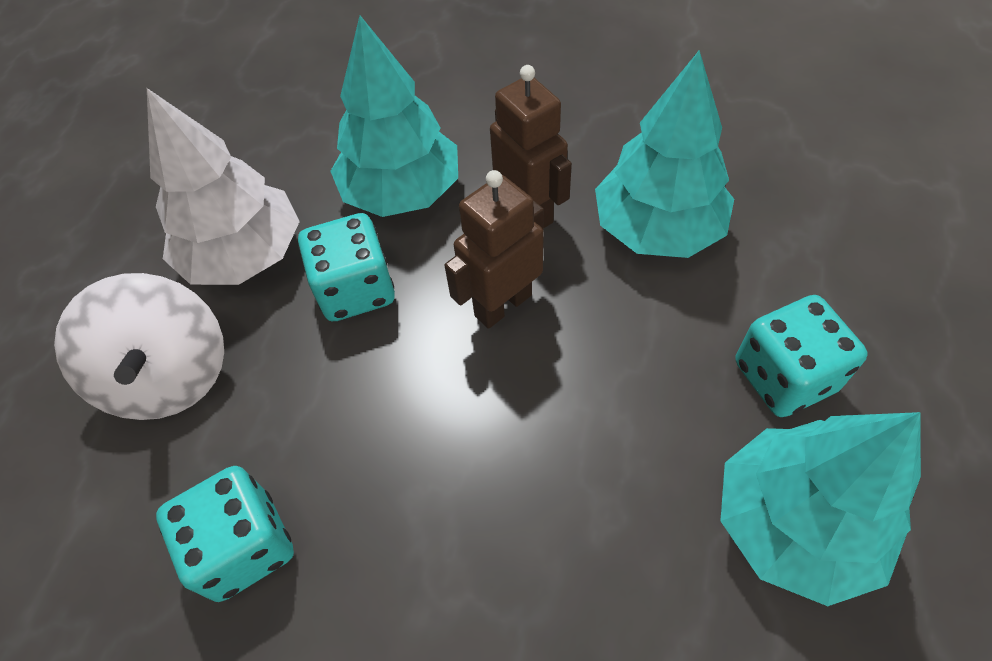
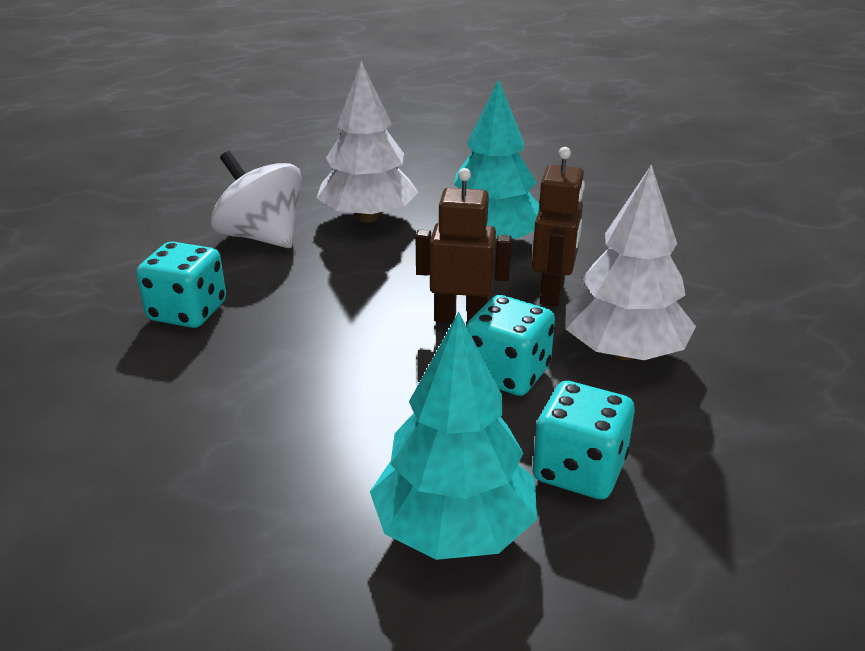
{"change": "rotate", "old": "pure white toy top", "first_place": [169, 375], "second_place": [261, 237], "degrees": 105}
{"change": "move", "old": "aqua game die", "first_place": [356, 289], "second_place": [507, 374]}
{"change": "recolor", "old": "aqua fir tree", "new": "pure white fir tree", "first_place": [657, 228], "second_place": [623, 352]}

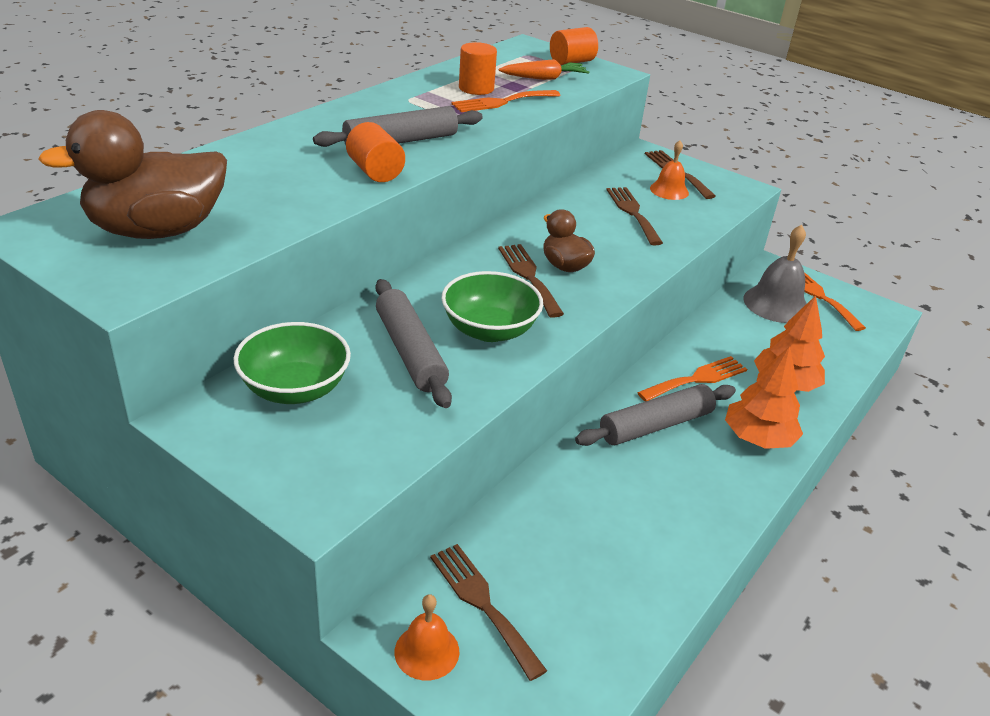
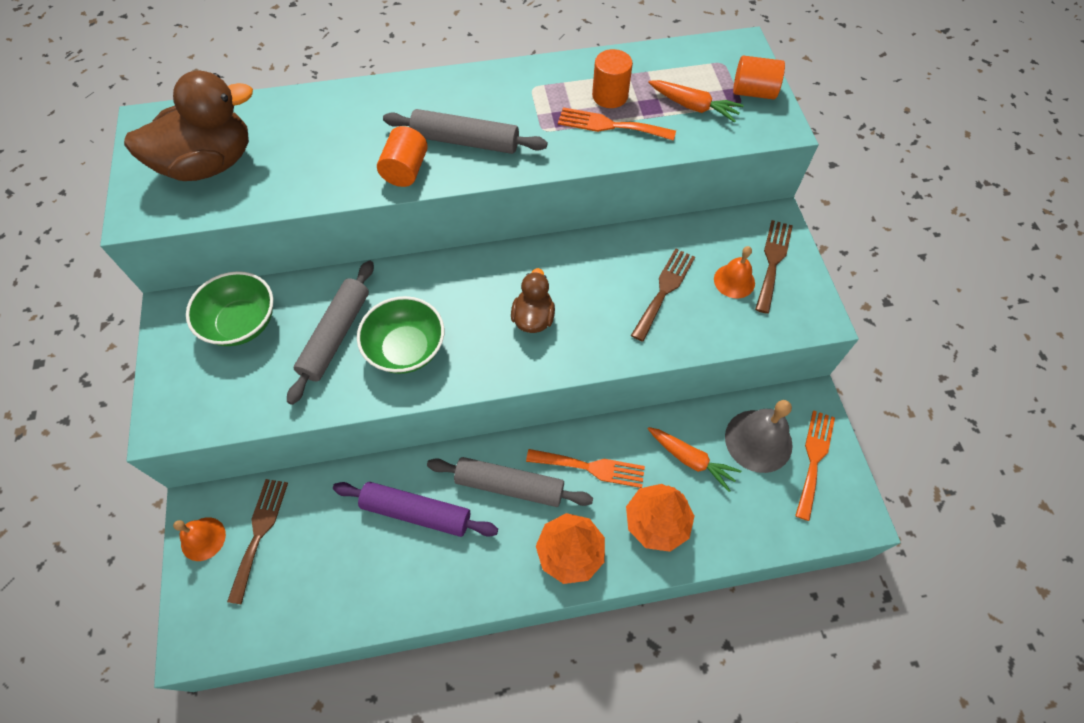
{"change": "rotate", "old": "dark brown toy duck", "first_place": [157, 230], "second_place": [209, 164], "degrees": 135}
{"change": "delete", "old": "dark brown fork", "first_place": [529, 276]}
{"change": "insert", "new": "royal purple dough roller", "second_place": [416, 512]}
{"change": "insert", "new": "orange toy carrot", "second_place": [691, 460]}

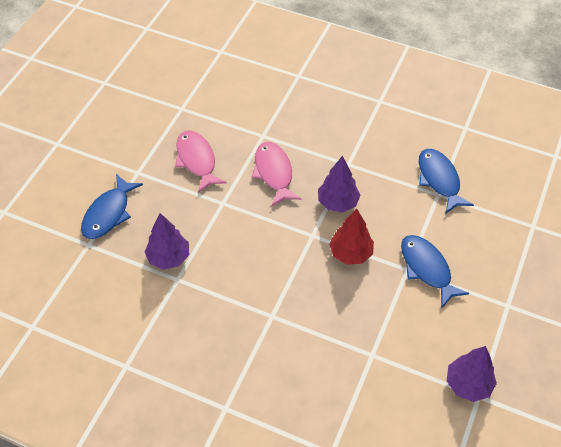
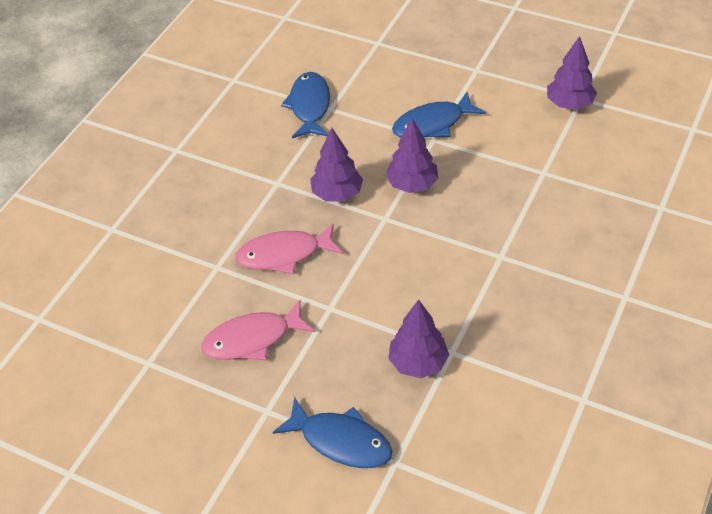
{"change": "recolor", "old": "red fir tree", "new": "royal purple fir tree", "first_place": [350, 253], "second_place": [412, 185]}
{"change": "rotate", "old": "royal blue toy fish", "first_place": [439, 180], "second_place": [309, 106], "degrees": 105}

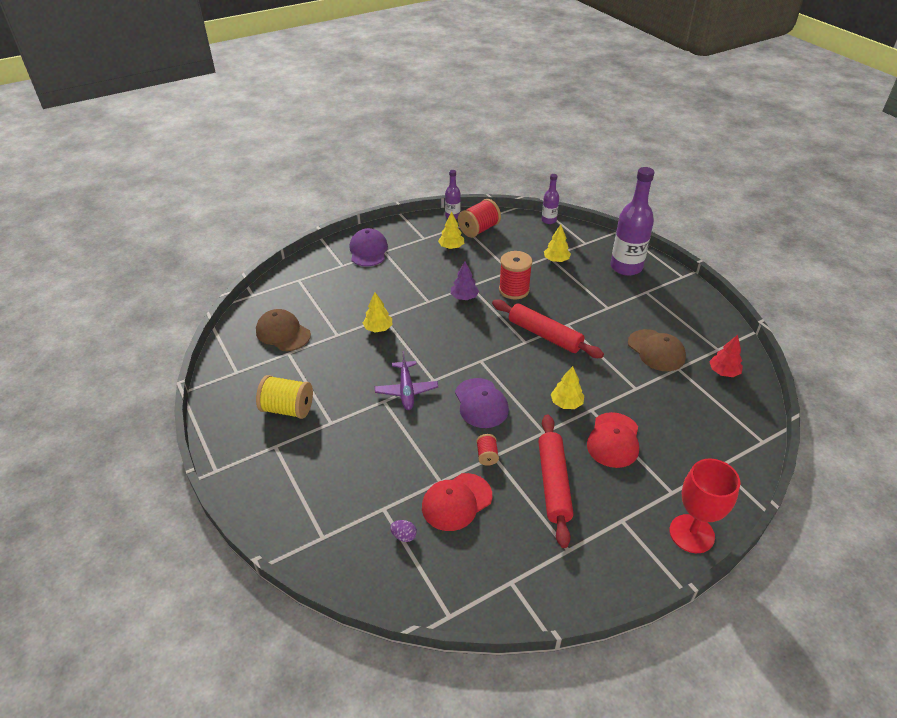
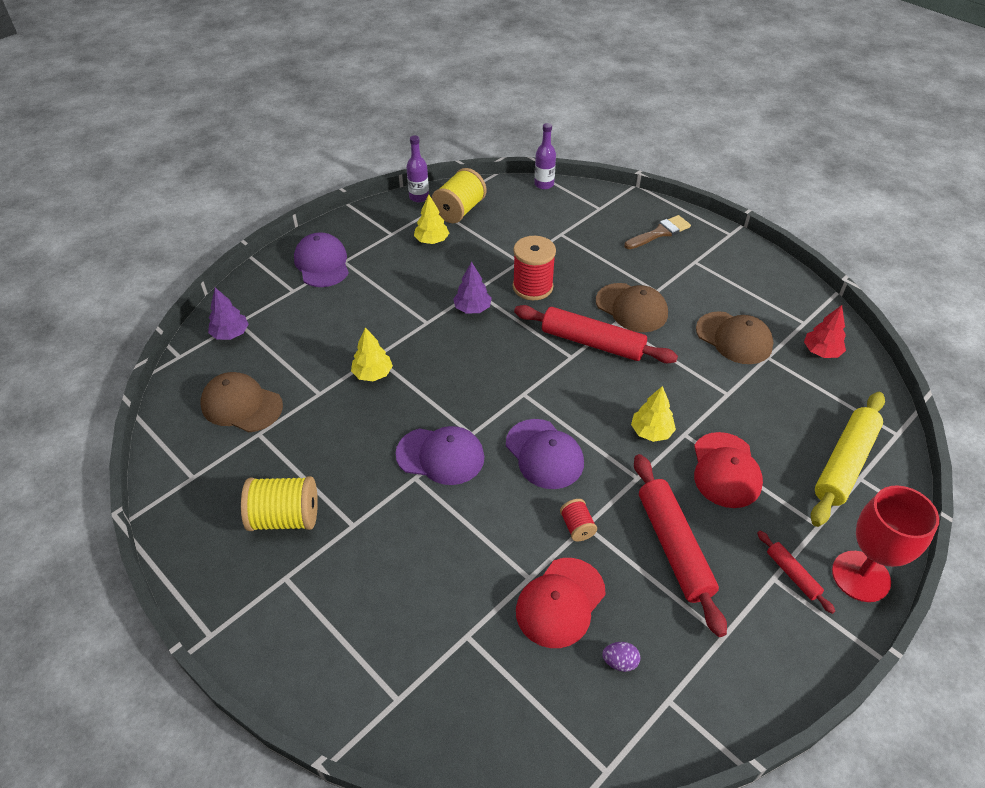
{"change": "replace", "old": "royal purple aeroplane", "new": "royal purple peaked cap", "first_place": [406, 390], "second_place": [440, 456]}
{"change": "move", "old": "royal purple egg shape", "first_place": [404, 536], "second_place": [620, 662]}
{"change": "recolor", "old": "red reel of thread", "new": "bright yellow reel of thread", "first_place": [479, 229], "second_place": [459, 210]}
{"change": "delete", "old": "bright yellow fir tree", "first_place": [556, 260]}
{"change": "replace", "old": "royal purple bottle", "new": "dark brown paintbrush", "first_place": [626, 267], "second_place": [660, 233]}
{"change": "insert", "new": "royal purple fir tree", "second_place": [231, 334]}
{"change": "insert", "new": "dark brown peaked cap", "second_place": [631, 308]}
{"change": "insert", "new": "red dough roller", "second_place": [792, 574]}
{"change": "insert", "new": "bright yellow dough roller", "second_place": [844, 463]}

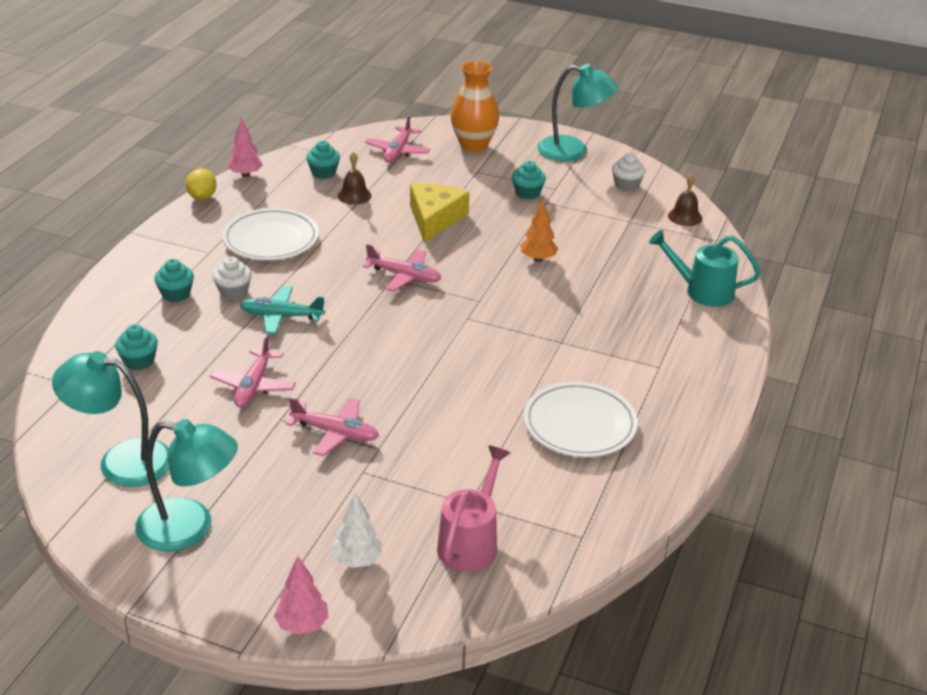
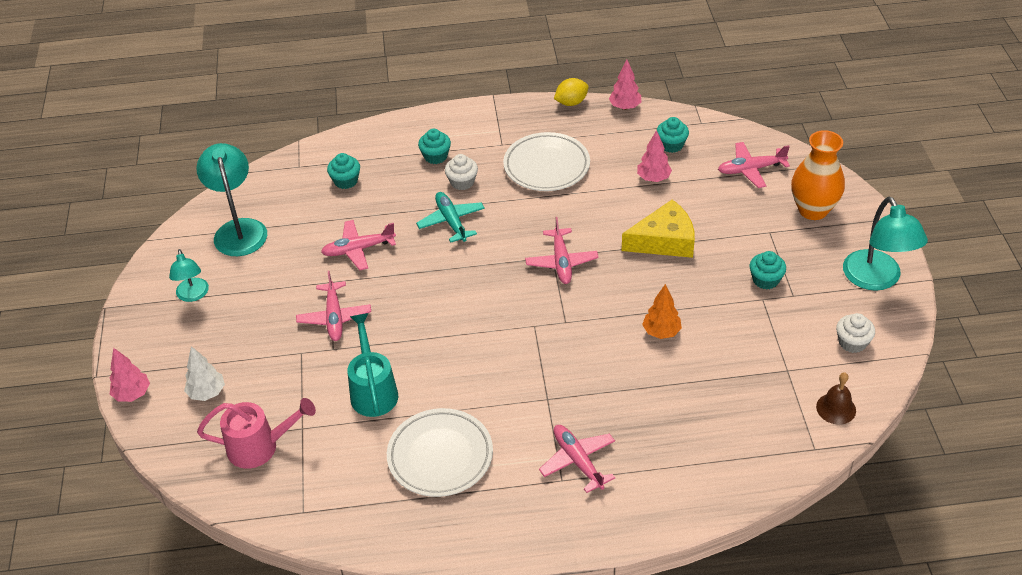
{"change": "resize", "old": "aqua lamp", "first_place": [190, 528], "second_place": [193, 295], "factor": 0.59}
{"change": "replace", "old": "dark brown hand bell", "new": "rose-pink fir tree", "first_place": [354, 196], "second_place": [653, 178]}
{"change": "move", "old": "aqua watering can", "first_place": [701, 291], "second_place": [373, 390]}
{"change": "insert", "new": "rose-pink aeroplane", "second_place": [577, 461]}

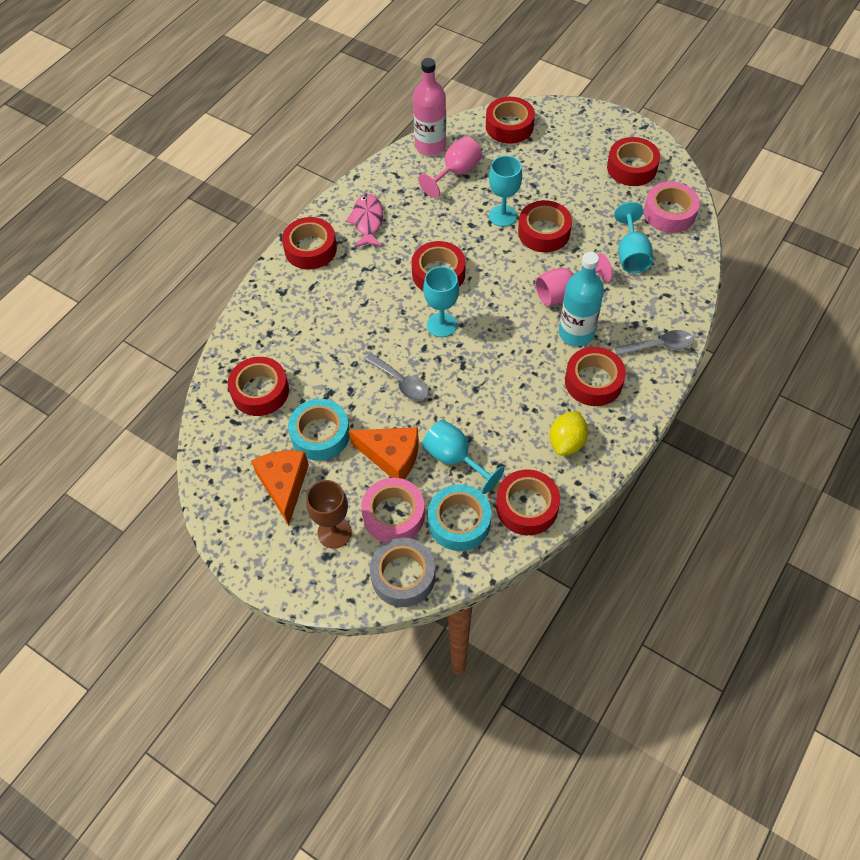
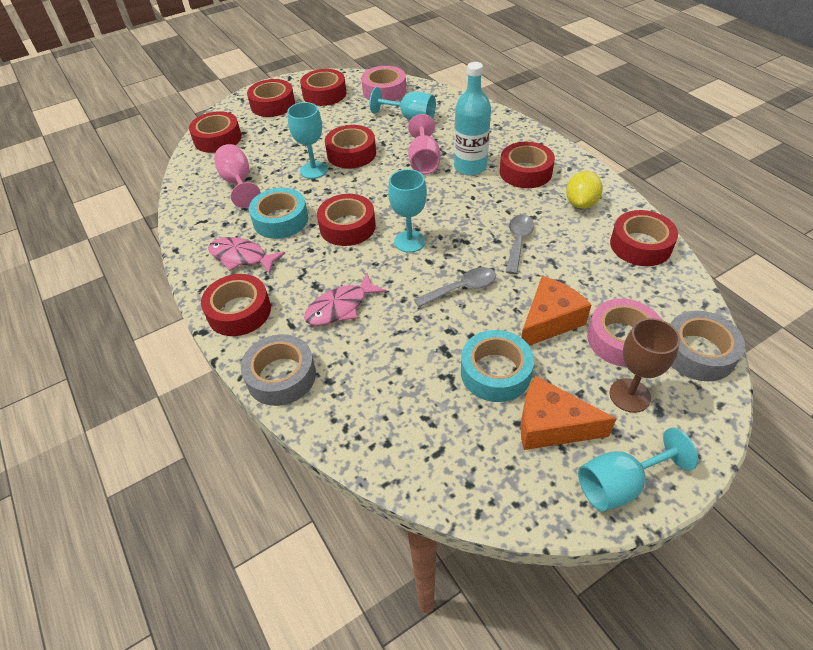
{"change": "move", "old": "red sticky tape", "first_place": [260, 391], "second_place": [272, 105]}
{"change": "delete", "old": "rose-pink bottle", "first_place": [430, 146]}
{"change": "move", "old": "aqua wine glass", "first_place": [455, 458], "second_place": [619, 484]}
{"change": "move", "old": "aqua sticky tape", "first_place": [459, 522], "second_place": [280, 220]}
{"change": "rotate", "old": "bright yellow citrus fruit", "first_place": [567, 442], "second_place": [581, 203], "degrees": 60}
{"change": "move", "old": "ash-grey tablespoon", "first_place": [659, 346], "second_place": [518, 242]}
{"change": "insert", "new": "ash-grey sticky tape", "second_place": [281, 376]}
{"change": "insert", "new": "rose-pink toy fish", "second_place": [340, 307]}

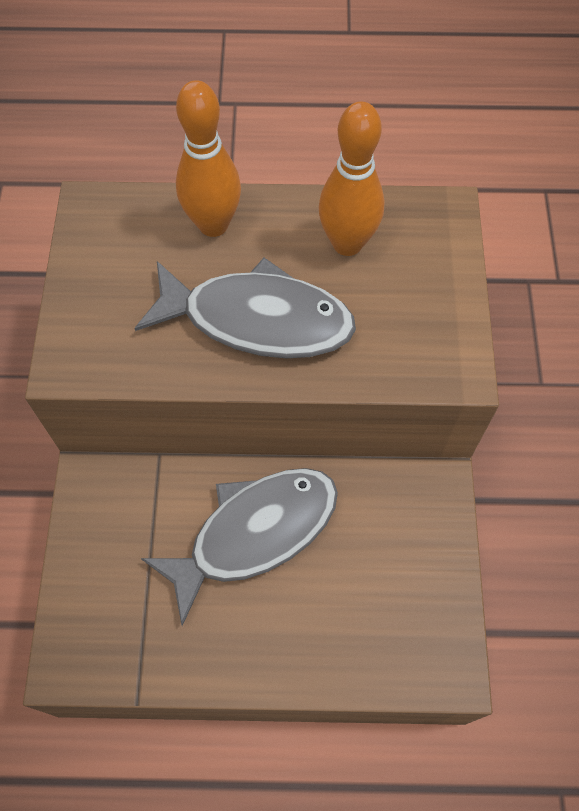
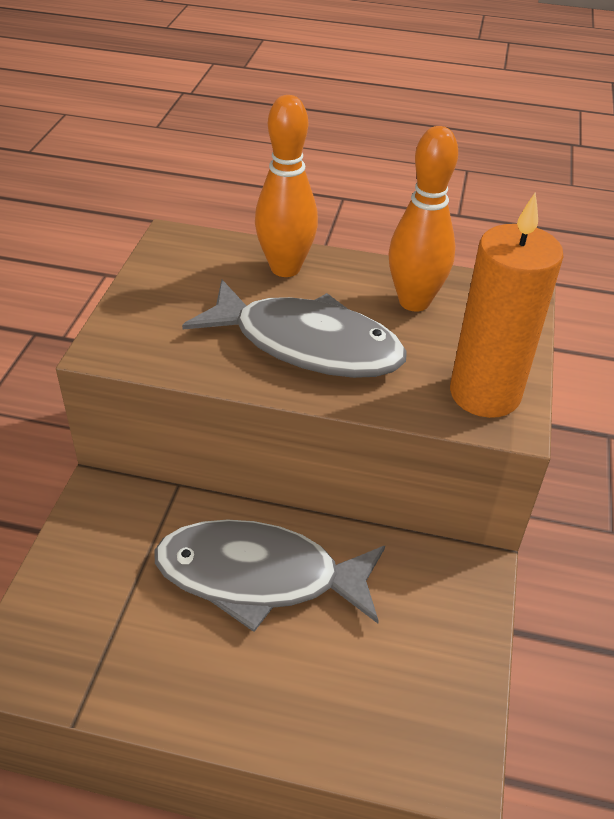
{"change": "rotate", "old": "ash-grey toy fish", "first_place": [255, 533], "second_place": [259, 576], "degrees": -150}
{"change": "insert", "new": "orange pillar candle", "second_place": [485, 393]}

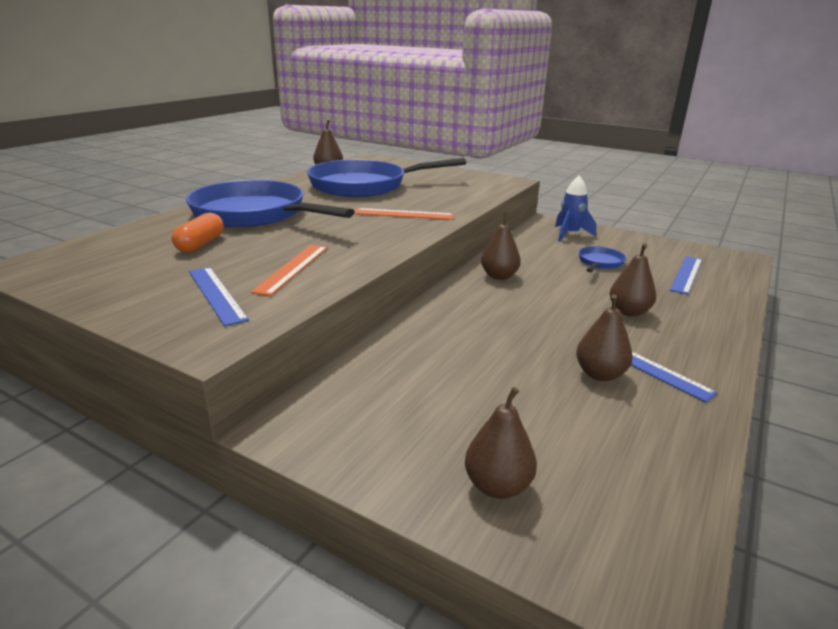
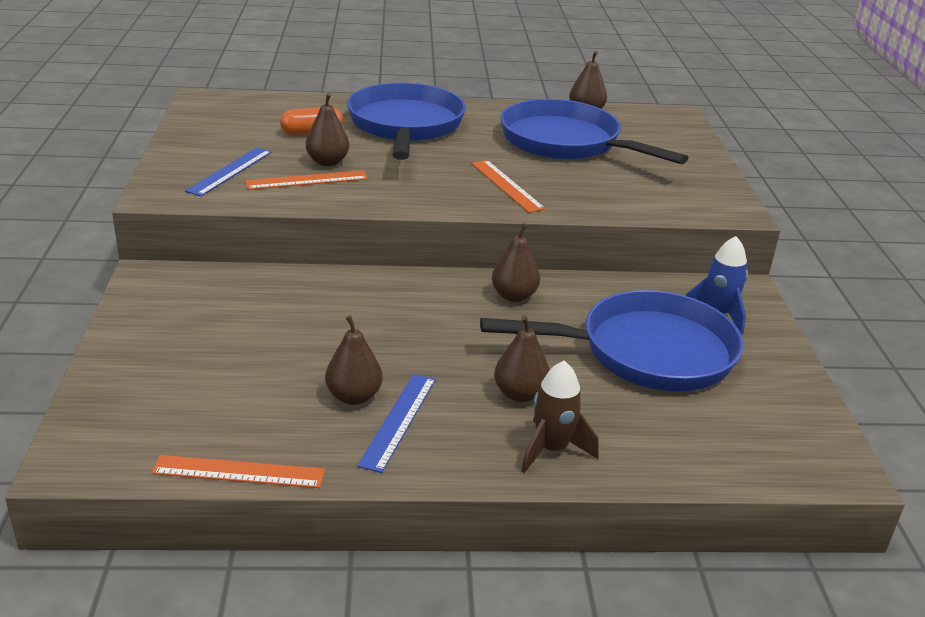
{"change": "move", "old": "dark brown pear fruit", "first_place": [497, 486], "second_place": [327, 162]}
{"change": "resize", "old": "royal blue pan", "first_place": [600, 263], "second_place": [647, 352], "factor": 2.35}
{"change": "delete", "old": "royal blue straightedge", "first_place": [686, 274]}
{"change": "insert", "new": "orange straightedge", "second_place": [239, 471]}
{"change": "insert", "new": "dark brown rocket", "second_place": [551, 450]}

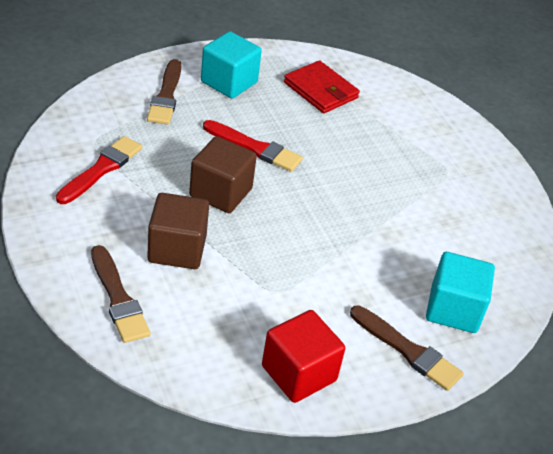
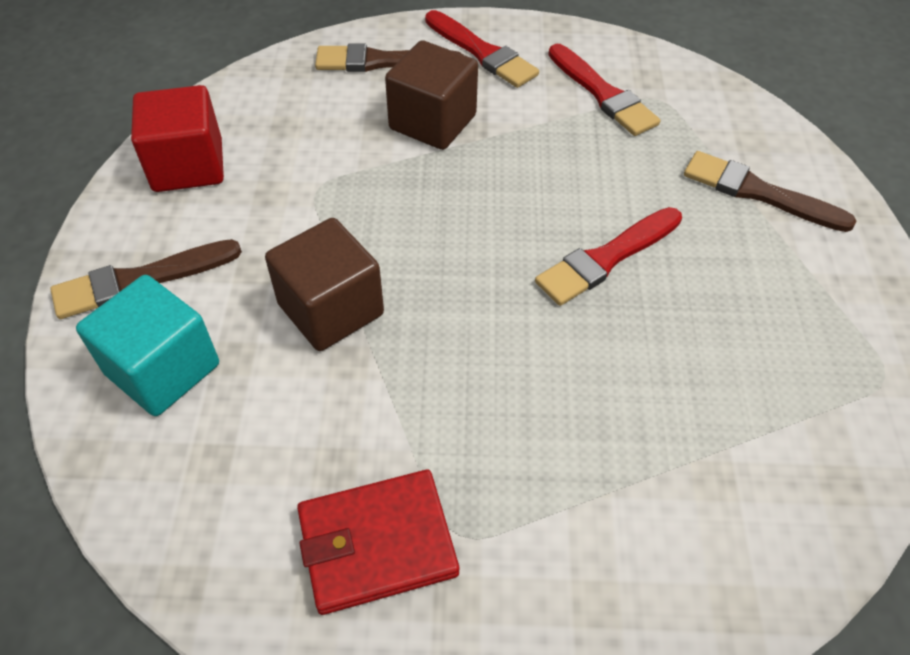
{"change": "move", "old": "dark brown block", "first_place": [221, 192], "second_place": [331, 309]}
{"change": "delete", "old": "aqua block", "first_place": [229, 82]}
{"change": "move", "old": "red wallet", "first_place": [320, 90], "second_place": [377, 543]}
{"change": "insert", "new": "red paintbrush", "second_place": [482, 52]}

